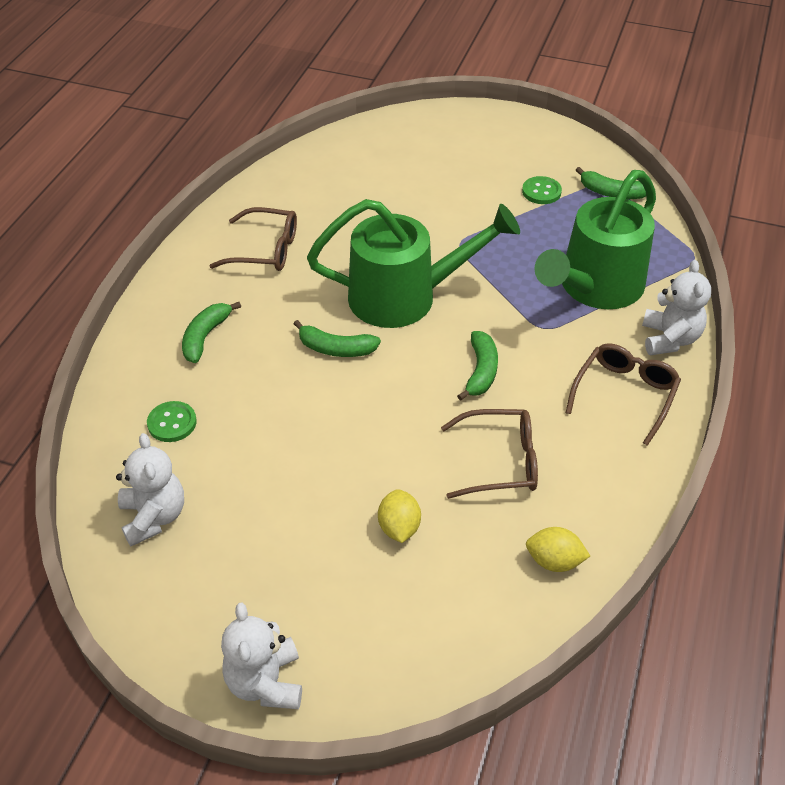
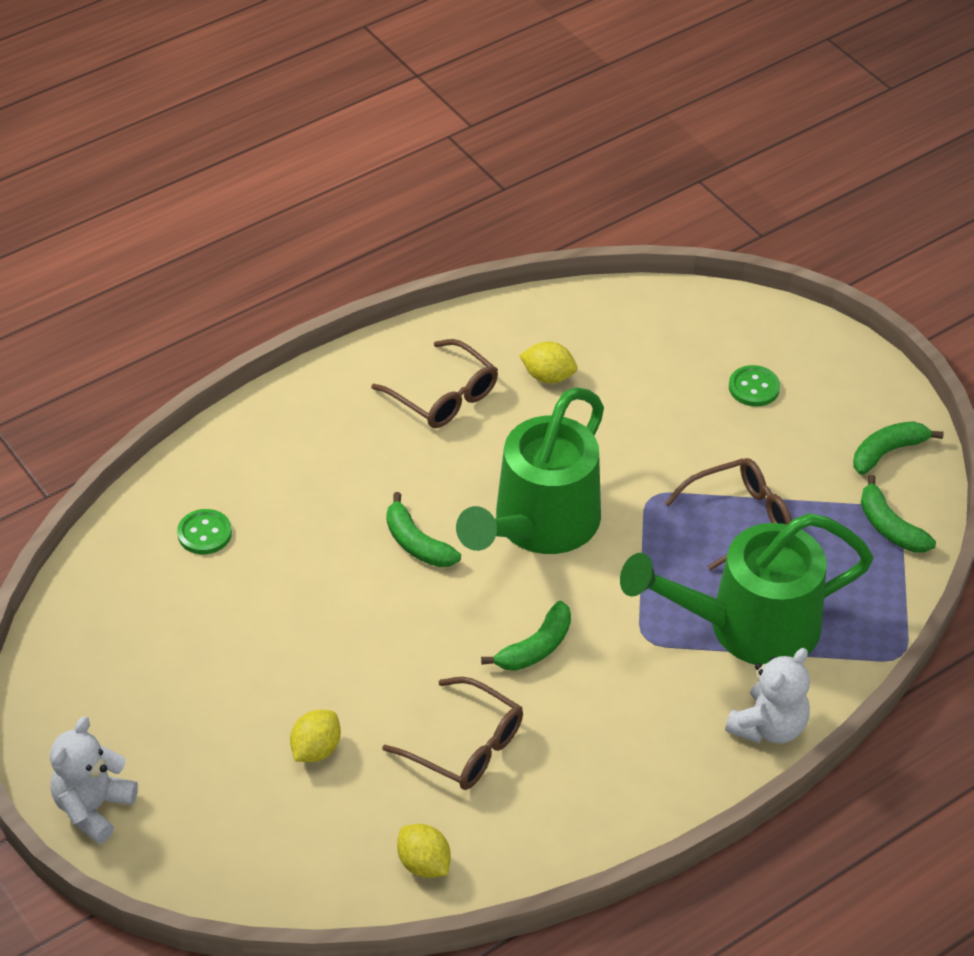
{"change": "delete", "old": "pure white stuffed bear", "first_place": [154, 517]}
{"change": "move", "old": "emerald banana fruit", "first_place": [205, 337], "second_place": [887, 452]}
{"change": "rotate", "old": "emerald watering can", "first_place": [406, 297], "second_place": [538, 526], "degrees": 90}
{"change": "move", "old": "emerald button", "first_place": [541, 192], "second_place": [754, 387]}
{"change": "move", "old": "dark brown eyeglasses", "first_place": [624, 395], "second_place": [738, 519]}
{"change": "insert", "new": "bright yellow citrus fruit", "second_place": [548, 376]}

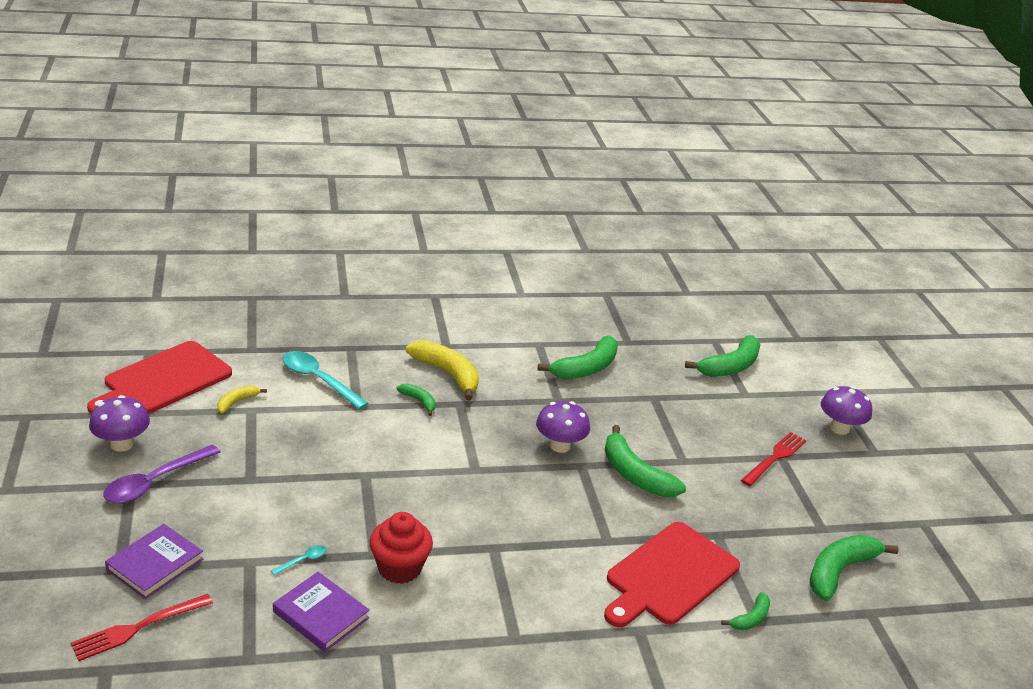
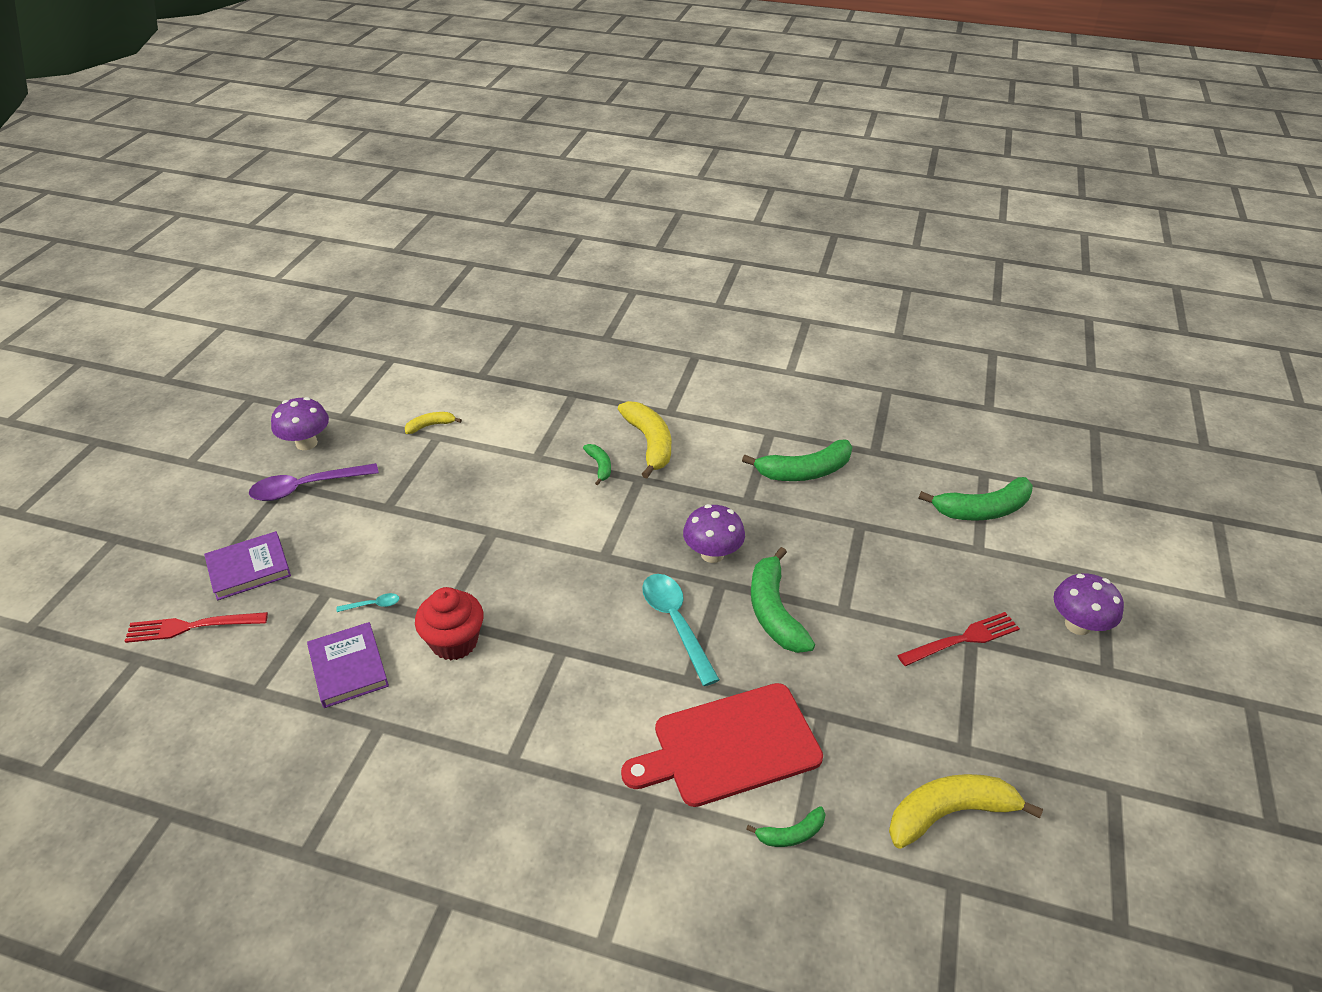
{"change": "delete", "old": "red bread board", "first_place": [163, 380]}
{"change": "move", "old": "aqua tablespoon", "first_place": [318, 380], "second_place": [675, 623]}
{"change": "recolor", "old": "emerald banana fruit", "new": "bright yellow banana fruit", "first_place": [839, 571], "second_place": [949, 813]}

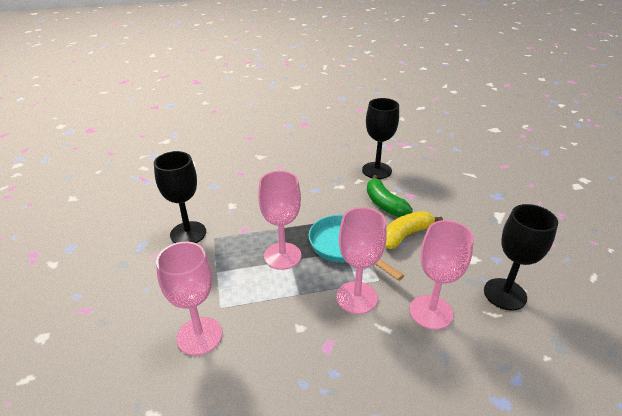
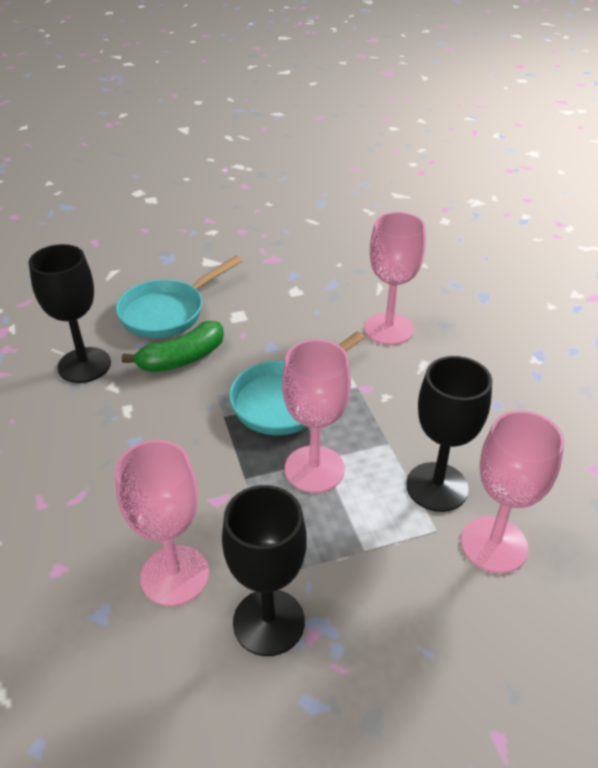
{"change": "move", "old": "rose-pink wine glass", "first_place": [356, 297], "second_place": [174, 575]}
{"change": "delete", "old": "bright yellow banana fruit", "first_place": [406, 235]}
{"change": "move", "old": "ebony wine glass", "first_place": [505, 294], "second_place": [437, 487]}
{"change": "insert", "new": "aqua pan", "second_place": [168, 312]}

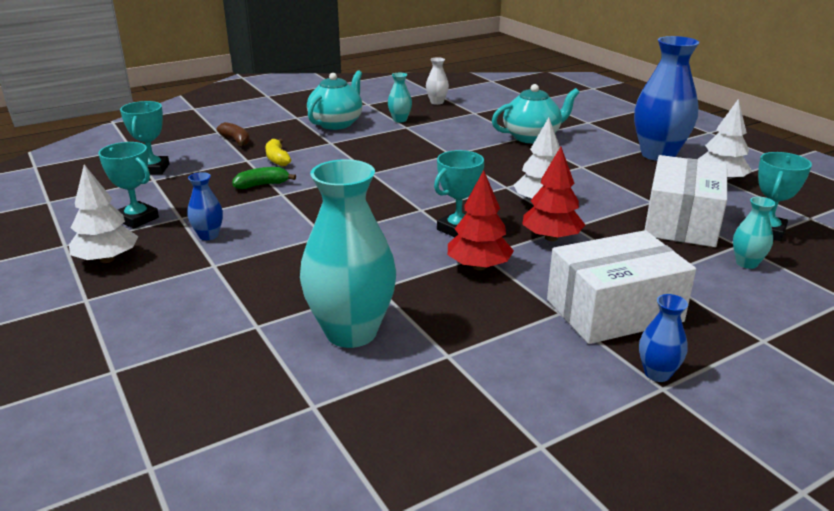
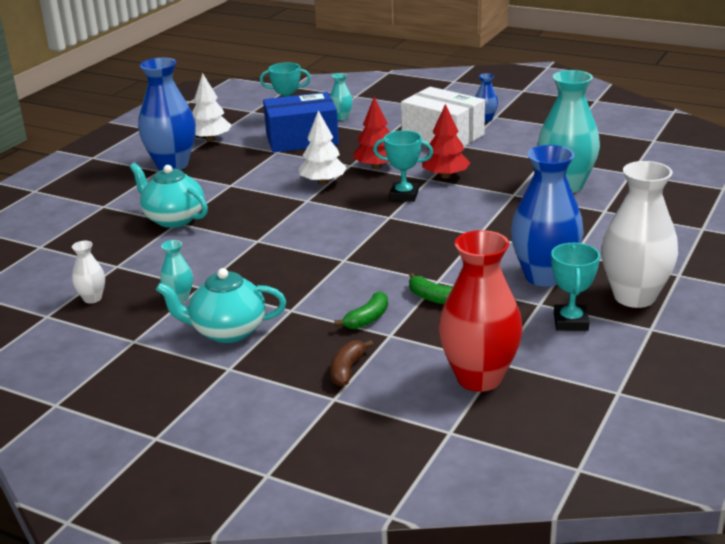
{"change": "replace", "old": "pure white fir tree", "new": "pure white vase", "first_place": [107, 259], "second_place": [634, 297]}
{"change": "replace", "old": "aqua award cup", "new": "red vase", "first_place": [153, 169], "second_place": [479, 378]}
{"change": "resize", "old": "royal blue vase", "first_place": [208, 235], "second_place": [544, 276], "factor": 2.19}
{"change": "recolor", "old": "bright yellow banana fruit", "new": "emerald banana fruit", "first_place": [277, 159], "second_place": [367, 319]}
{"change": "recolor", "old": "pure white parcel", "new": "royal blue parcel", "first_place": [681, 222], "second_place": [302, 139]}

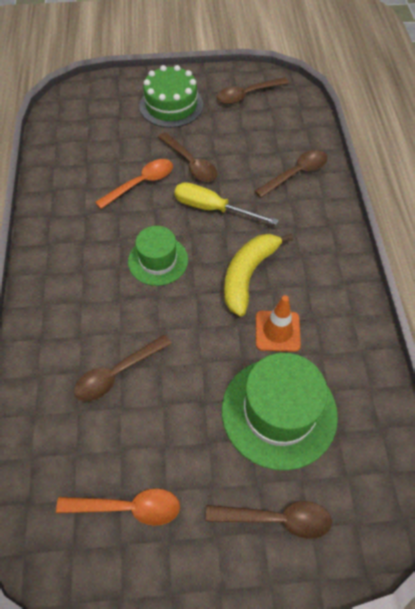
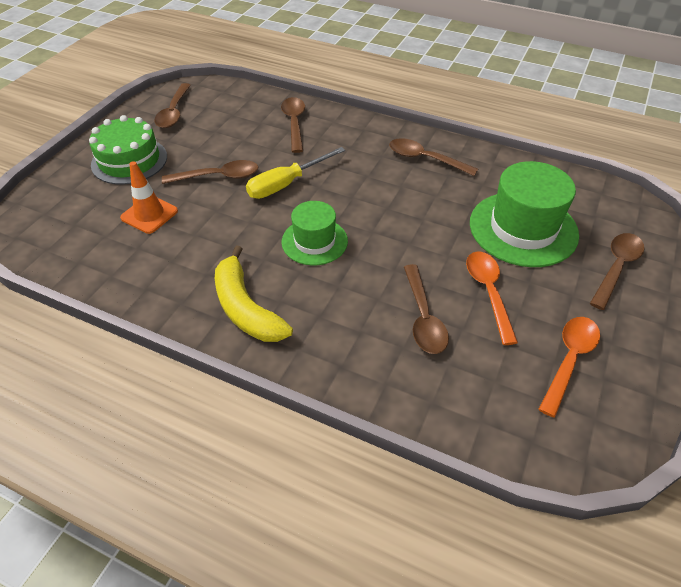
{"change": "move", "old": "orange tablespoon", "first_place": [141, 183], "second_place": [488, 293]}
{"change": "move", "old": "bright yellow banana fruit", "first_place": [248, 275], "second_place": [246, 308]}
{"change": "move", "old": "orange traffic cone", "first_place": [277, 331], "second_place": [149, 214]}
{"change": "insert", "new": "dark brown tablespoon", "second_place": [425, 159]}

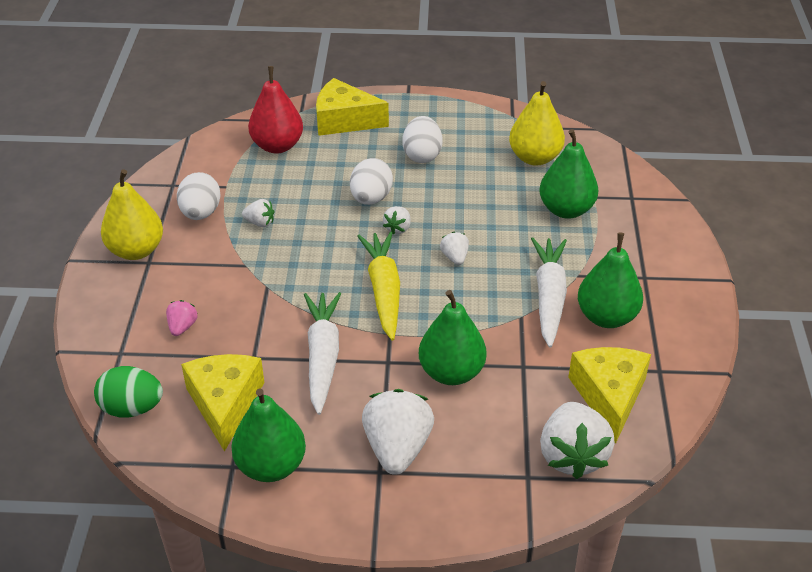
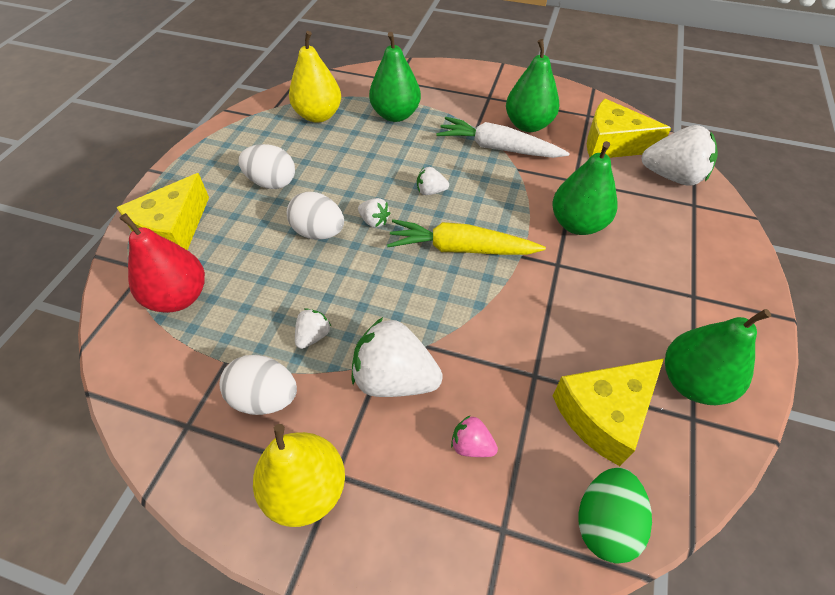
{"change": "rotate", "old": "bright yellow cheese", "first_place": [225, 404], "second_place": [604, 414], "degrees": -45}
{"change": "delete", "old": "pure white toy carrot", "first_place": [322, 356]}
{"change": "move", "old": "pure white berry", "first_place": [397, 448], "second_place": [394, 378]}

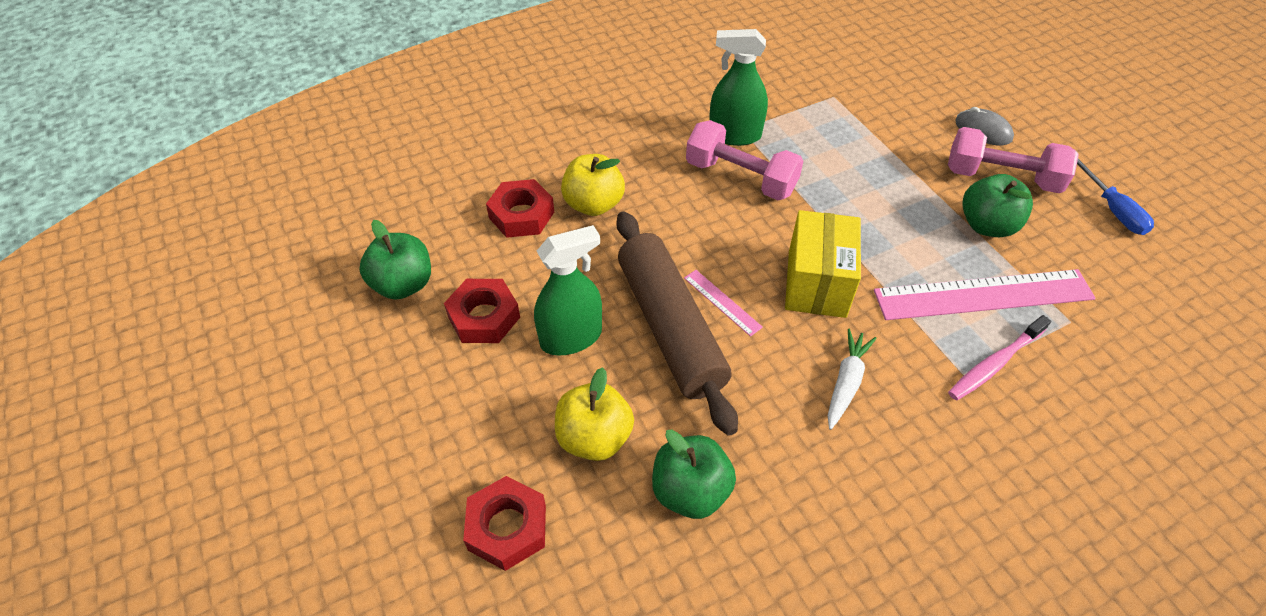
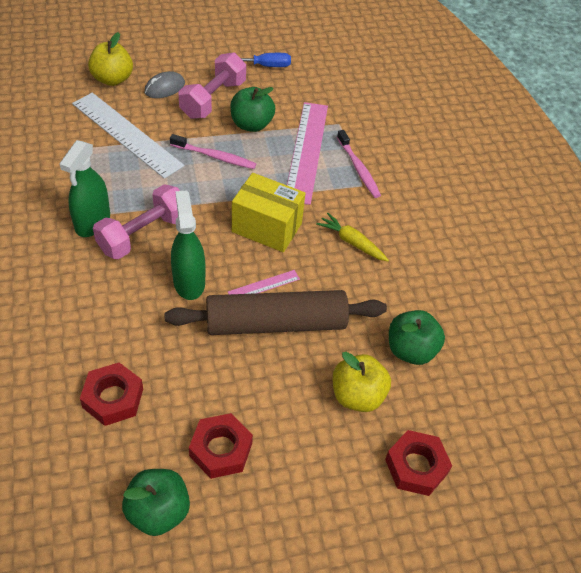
{"change": "move", "old": "emerald spray cleaner", "first_place": [571, 337], "second_place": [189, 282]}
{"change": "move", "old": "bright yellow toy apple", "first_place": [593, 204], "second_place": [112, 79]}
{"change": "recolor", "old": "pure white toy carrot", "new": "bright yellow toy carrot", "first_place": [846, 382], "second_place": [351, 242]}
{"change": "insert", "new": "pure white straightedge", "second_place": [126, 134]}
{"change": "insert", "new": "rose-pink toothbrush", "second_place": [215, 156]}

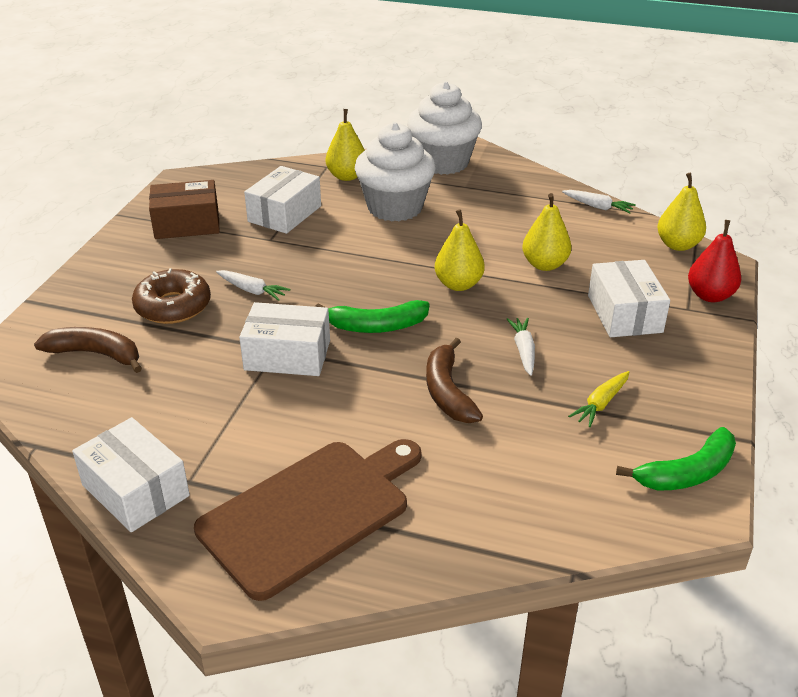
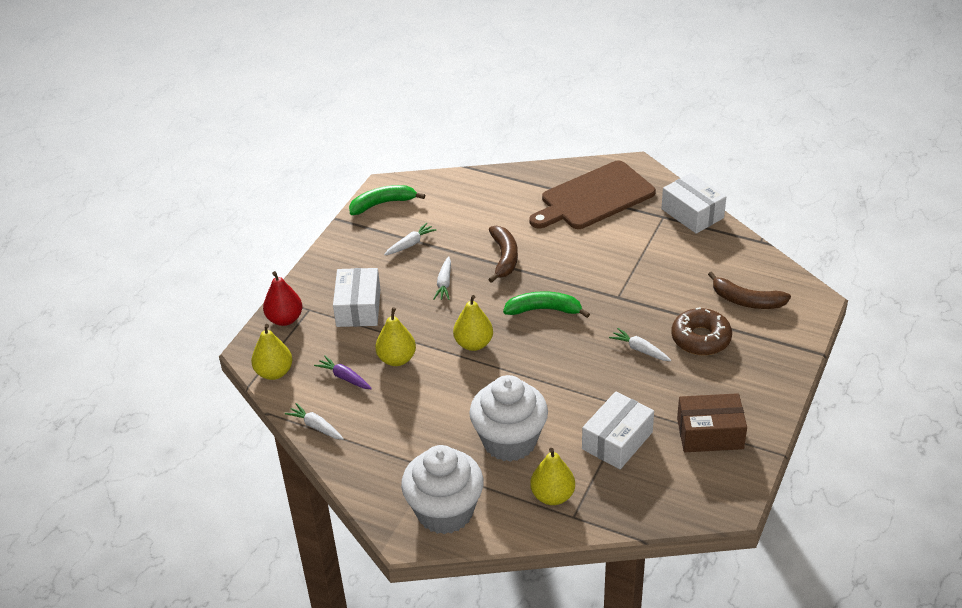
{"change": "delete", "old": "pure white parcel", "first_place": [287, 355]}
{"change": "recolor", "old": "bright yellow toy carrot", "new": "pure white toy carrot", "first_place": [601, 404], "second_place": [410, 244]}
{"change": "insert", "new": "royal purple toy carrot", "second_place": [344, 377]}

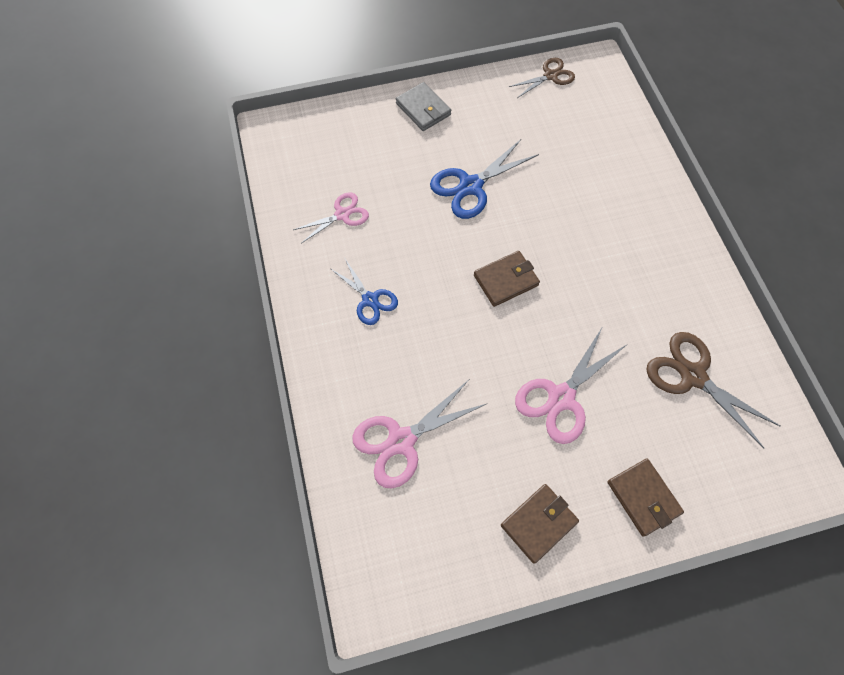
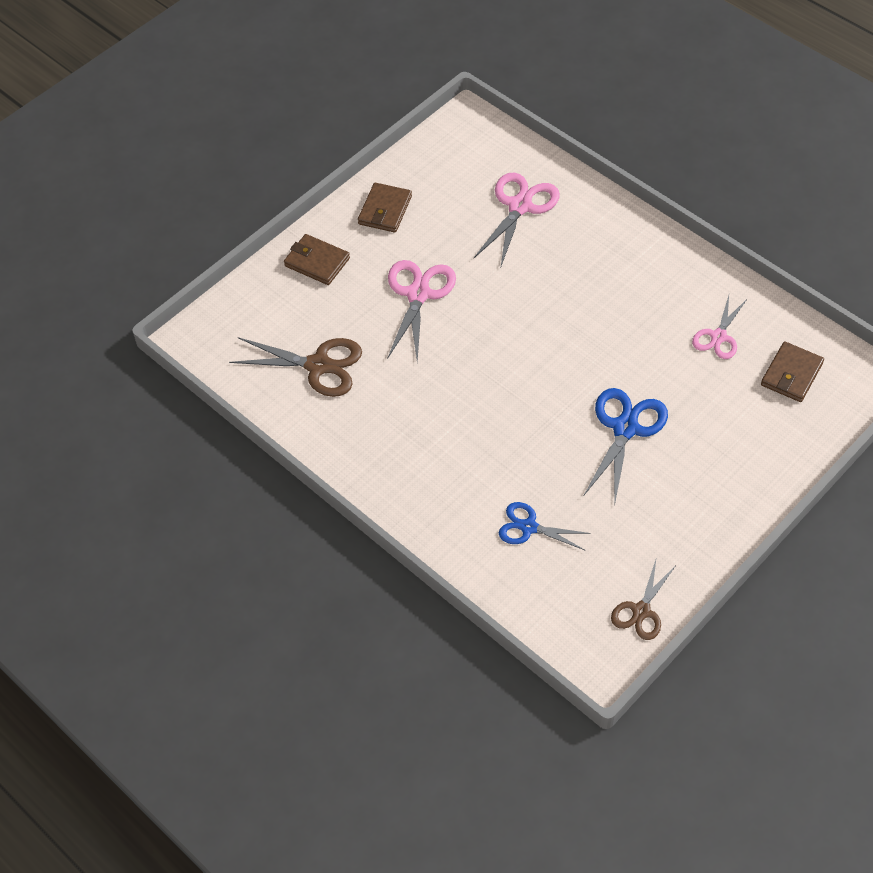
{"change": "move", "old": "royal blue pair of scissors", "first_place": [370, 300], "second_place": [529, 527]}
{"change": "delete", "old": "ash-grey wallet", "first_place": [423, 109]}
{"change": "move", "old": "dark brown wallet", "first_place": [506, 280], "second_place": [791, 374]}

